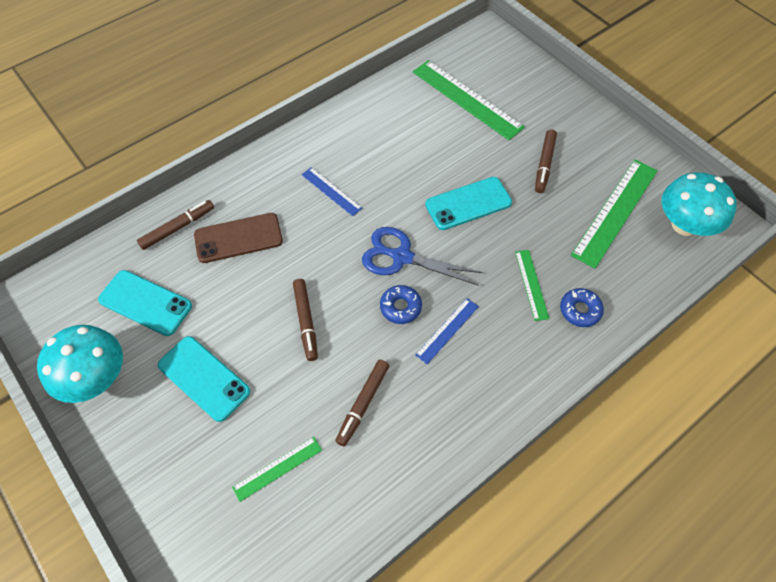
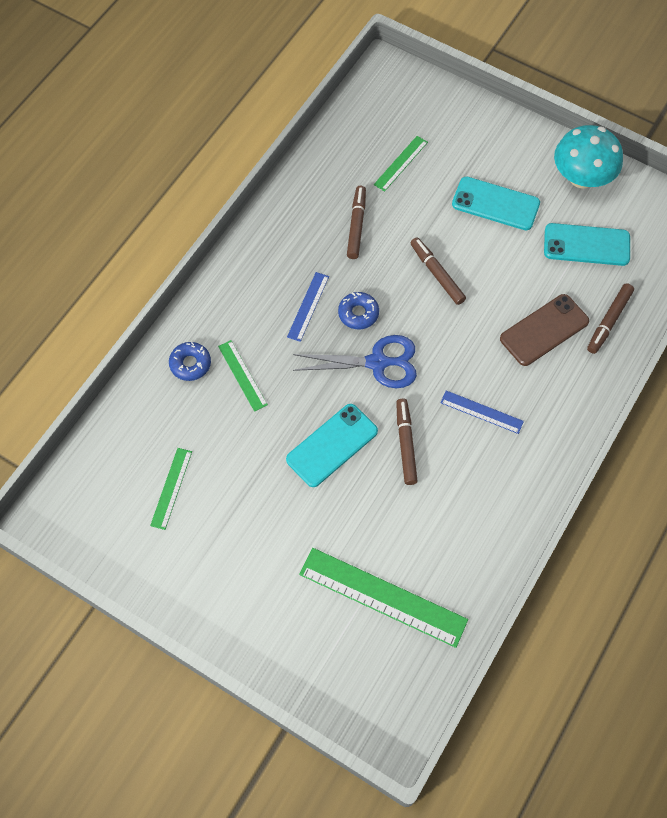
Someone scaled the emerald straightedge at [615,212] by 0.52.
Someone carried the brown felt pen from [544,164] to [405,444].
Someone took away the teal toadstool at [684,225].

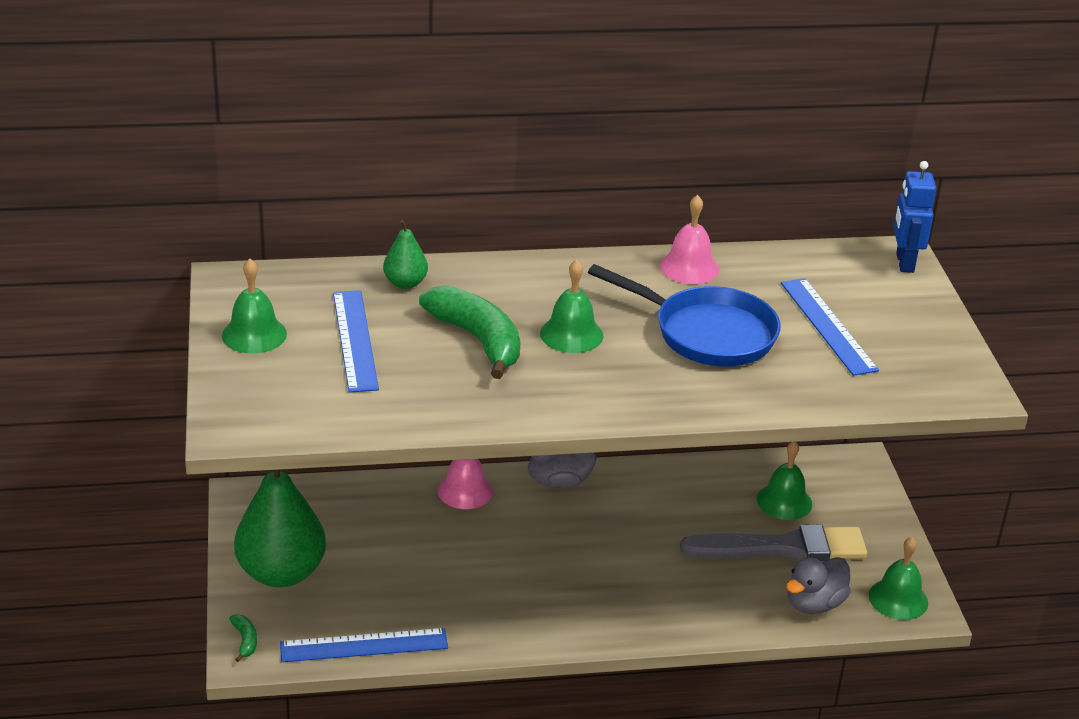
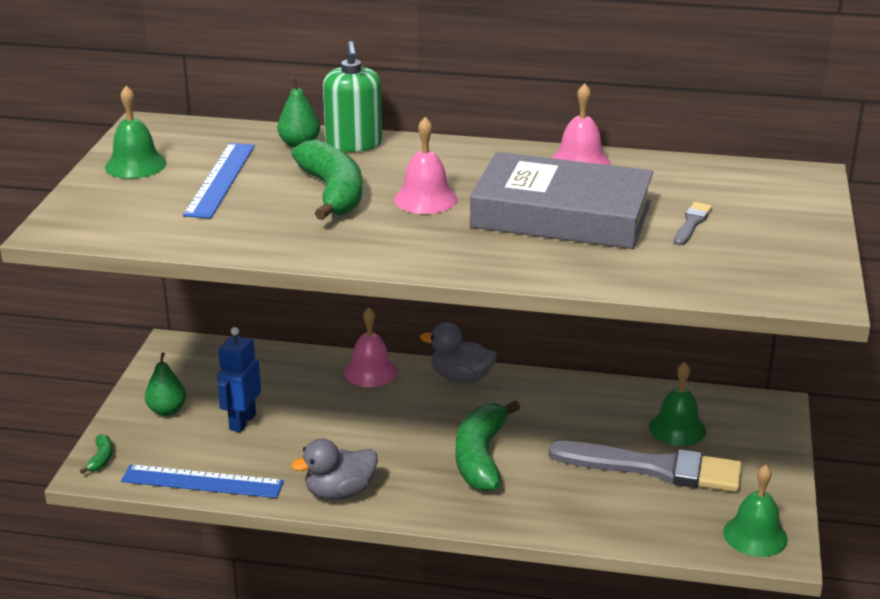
Someone scaled the emerald toy pear at [281,573] by 0.48.
Someone carried the blue robot from [904,263] to [242,422].
Someone carried the ash-grey duck from [814,604] to [339,492].
Someone put down the emerald pump bottle at [353,144].
Someone repainted the emerald bell at [571,334], which became the rose-pink bell at [425,199].
Someone put down the emerald toy banana at [481,457].
Someone swapped the blue pan at [707,333] for the ash-grey book at [561,214].
Someone swapped the blue straightedge at [827,326] for the ash-grey paintbrush at [692,223].

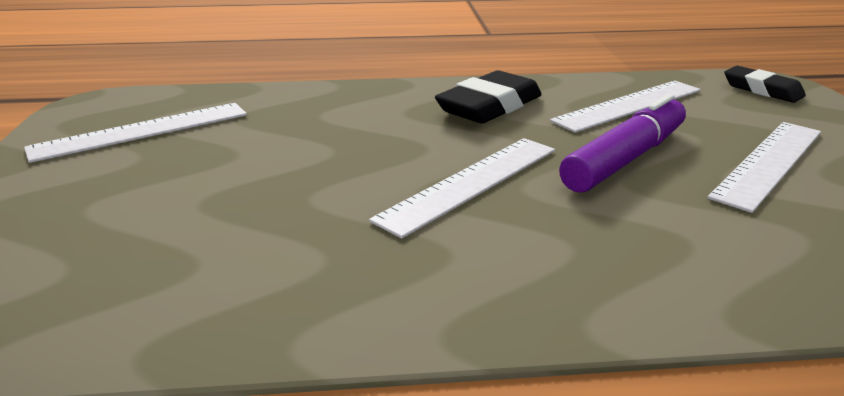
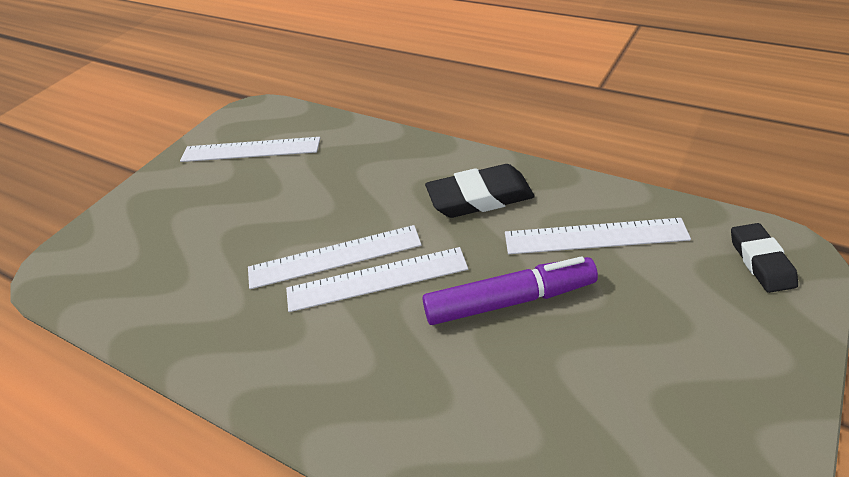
Someone carried the white straightedge from [768,162] to [334,256].

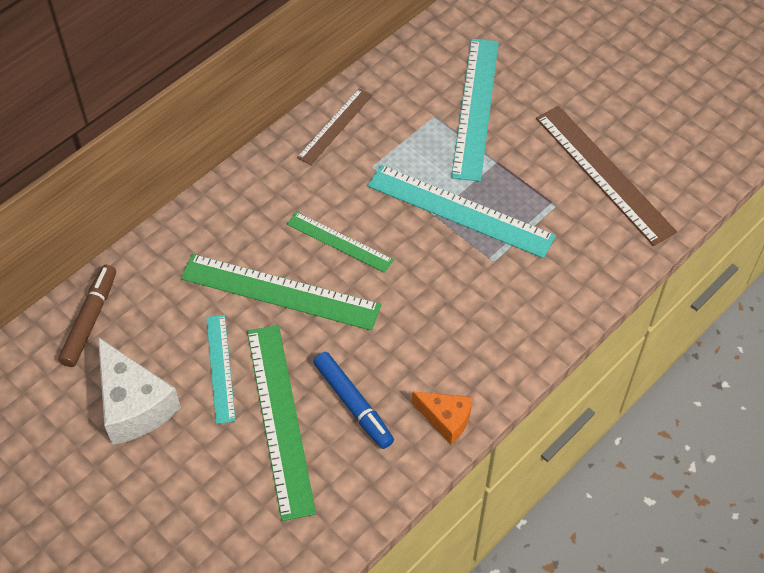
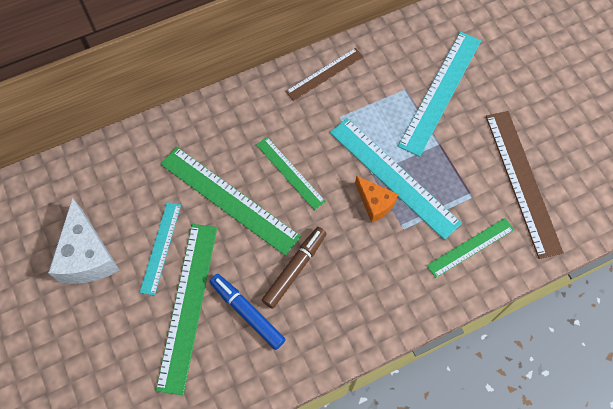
Someone rotated the blue felt pen at [353,404] by 150 degrees clockwise.
Someone carried the brown felt pen from [90,320] to [295,269].
Someone carried the bright orange cheese from [446,419] to [375,203].
Someone put down the emerald straightedge at [470,247].

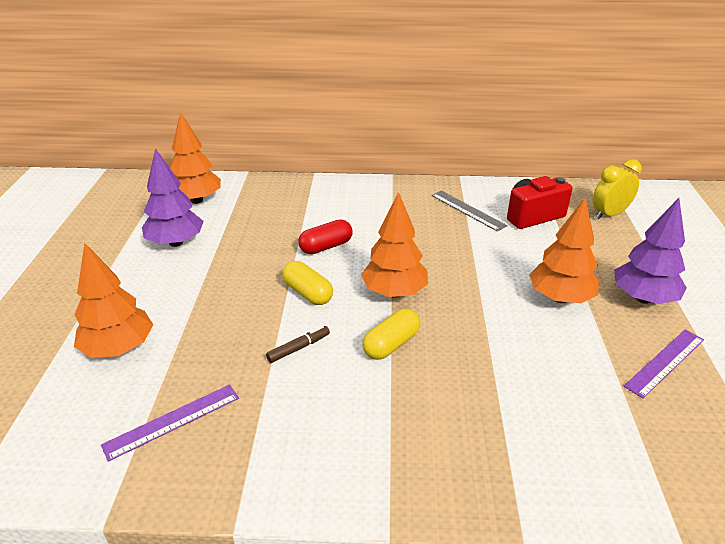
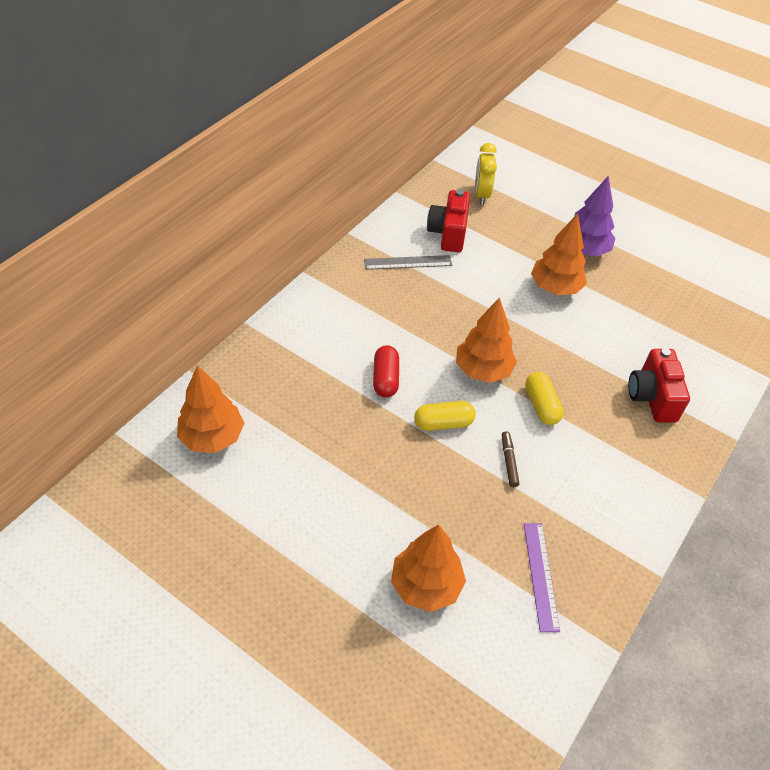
Someone put down the crimson compact camera at [652,397].
Someone took away the purple fir tree at [176,242].
Someone took away the purple straightedge at [665,362].

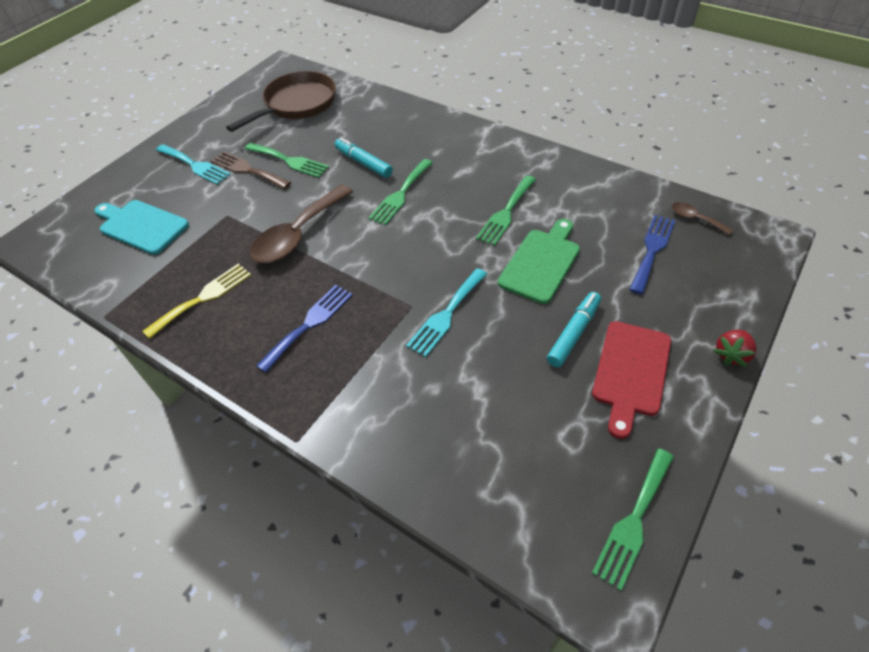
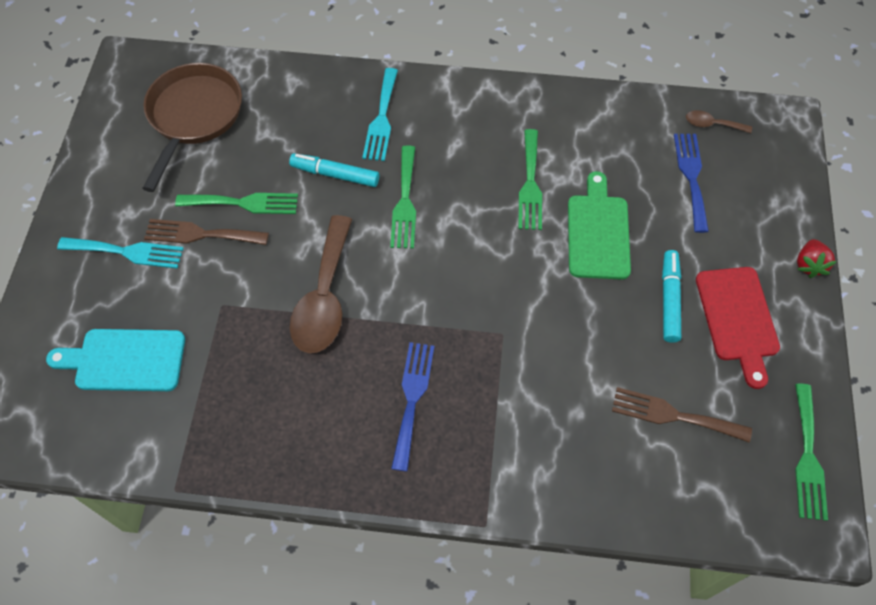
Someone carried the teal fork from [446,314] to [381,119].
Someone put down the brown fork at [673,415].
Someone took away the bright yellow fork at [203,298].

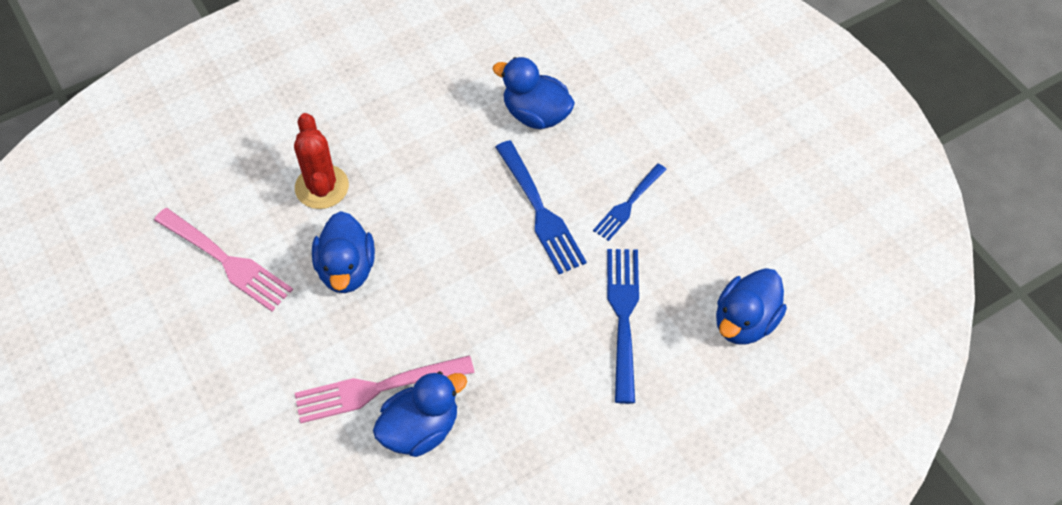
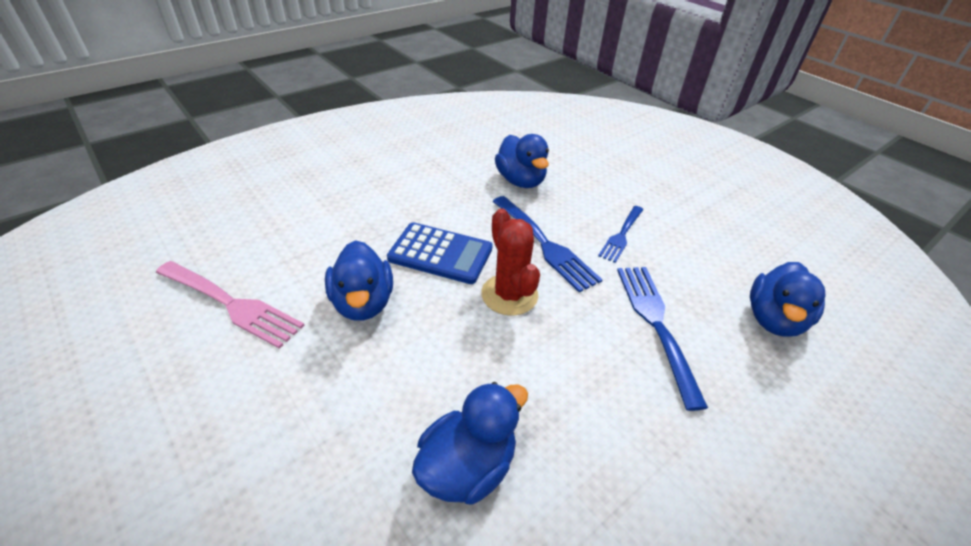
Someone put down the blue pocket calculator at [440,254].
Someone carried the crimson saguaro cactus from [322,187] to [509,295].
Someone rotated the blue duck at [536,114] by 135 degrees counterclockwise.
Someone took away the rose-pink fork at [376,389].

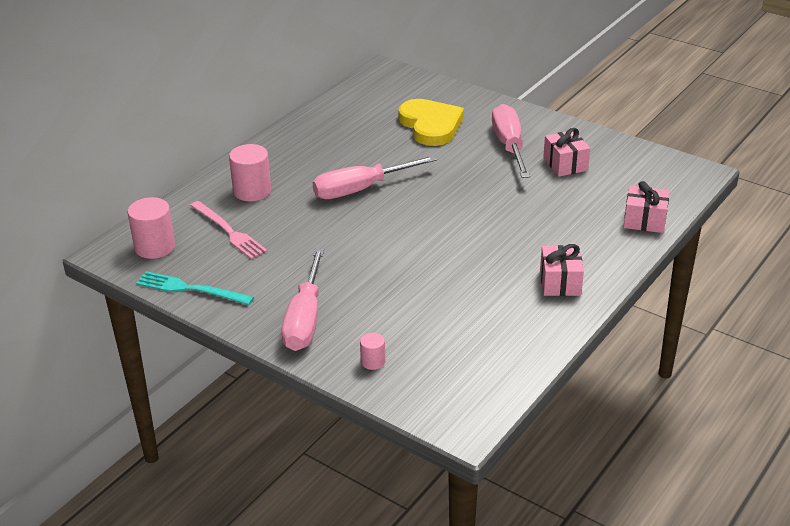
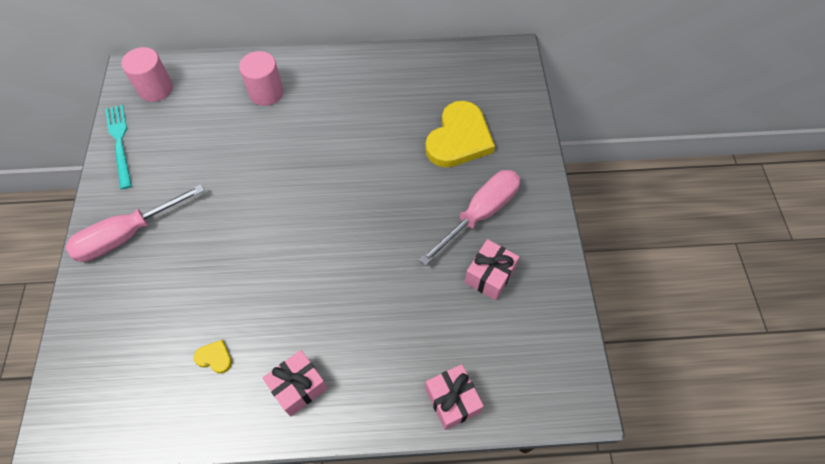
Someone put down the bright yellow heart at [215,357].
Someone took away the rose-pink fork at [229,231].
Someone took away the rose-pink flat screwdriver at [360,189].
Someone took away the rose-pink solid cylinder at [373,362].

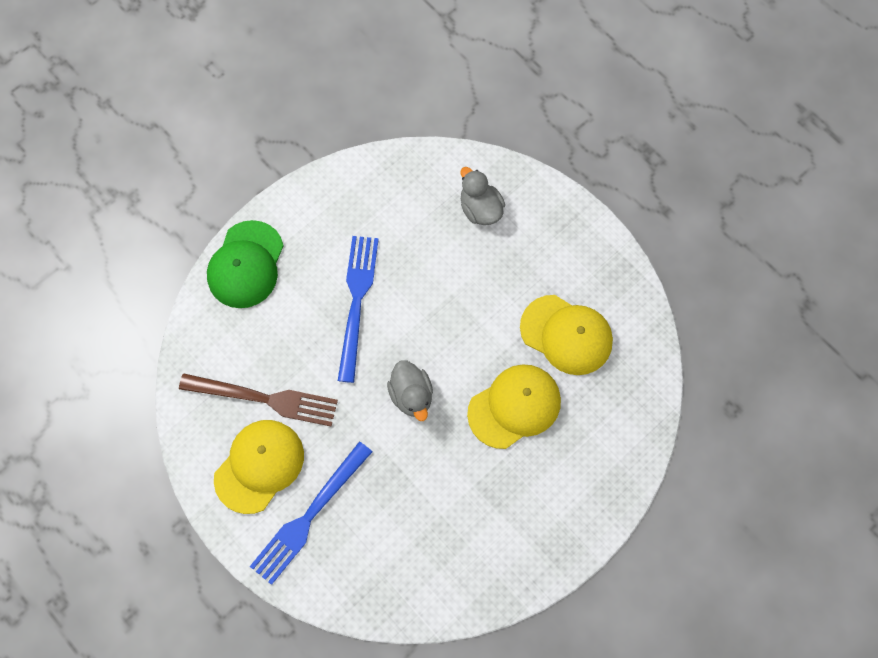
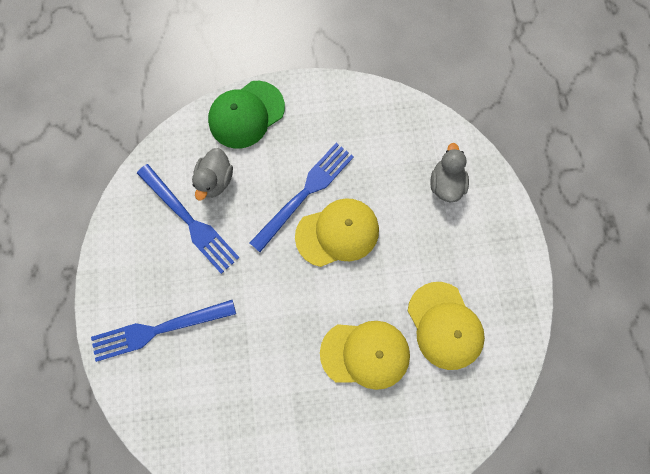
Someone repainted the brown fork at [266,399], which became the blue fork at [190,221].
Someone carried the ash-grey duck from [411,395] to [215,180].
Someone carried the bright yellow baseball cap from [259,466] to [337,233].

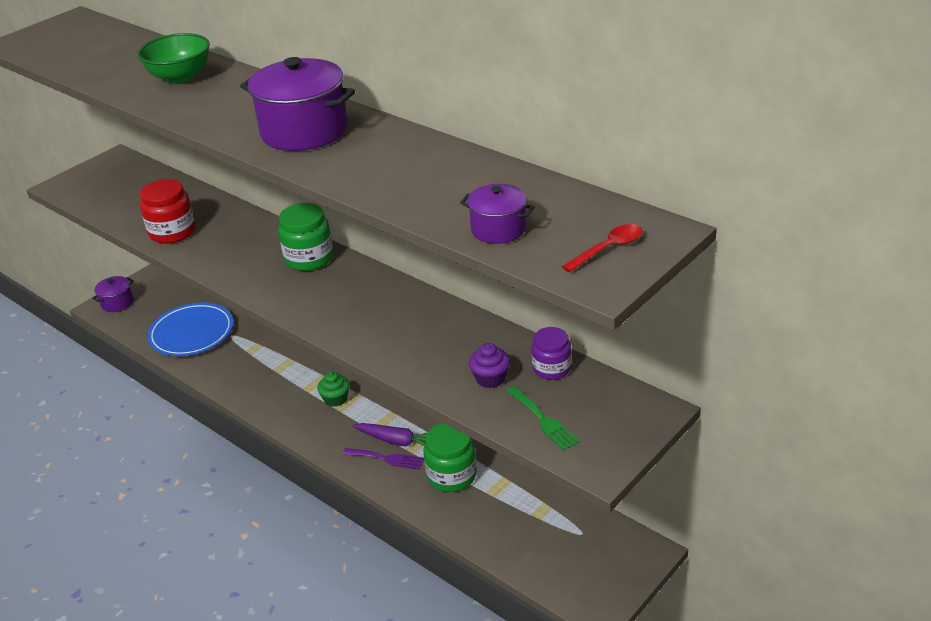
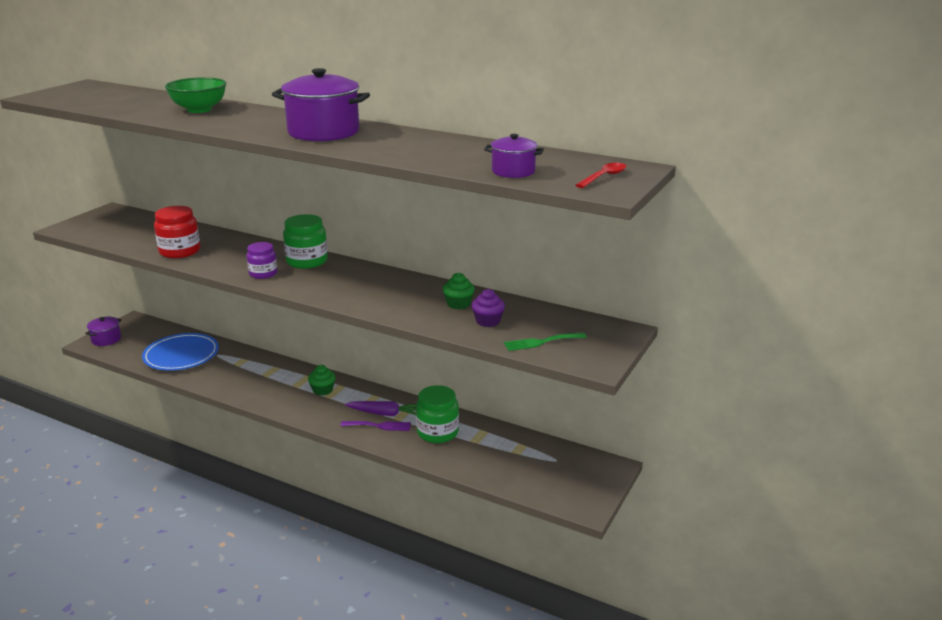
Someone carried the purple preserve jar from [551,368] to [263,273].
Someone put down the emerald muffin at [458,304].
Someone rotated the emerald fork at [543,420] by 120 degrees clockwise.

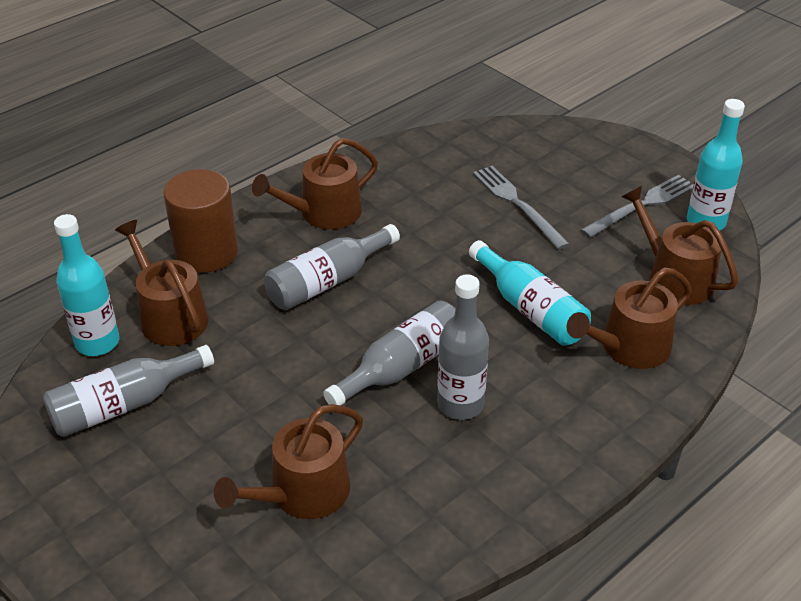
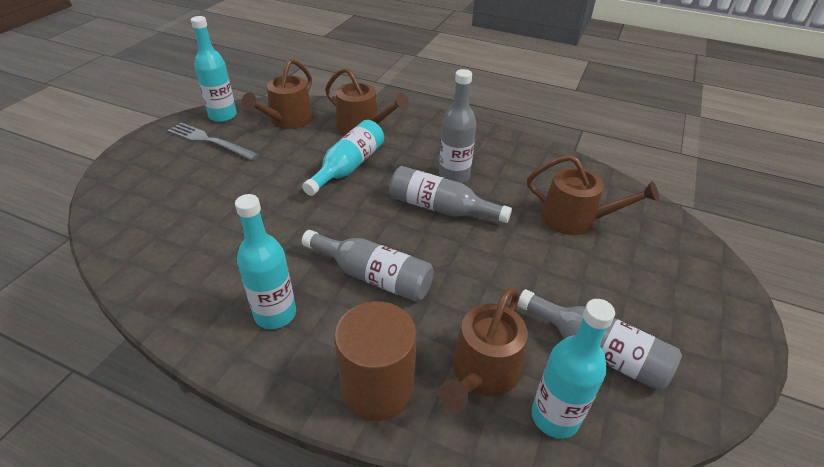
Someone swapped the brown watering pot at [324,213] for the teal flask at [275,314].
Someone took away the ash-grey fork at [517,204].

